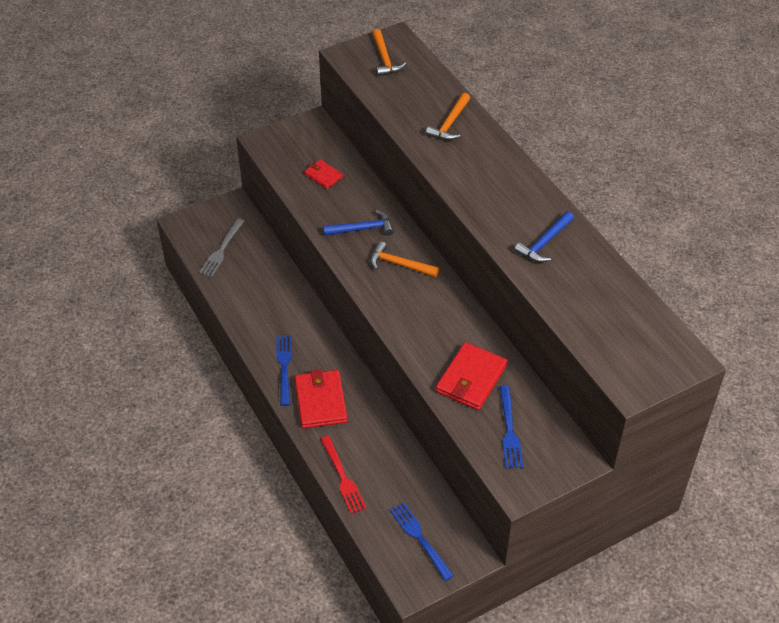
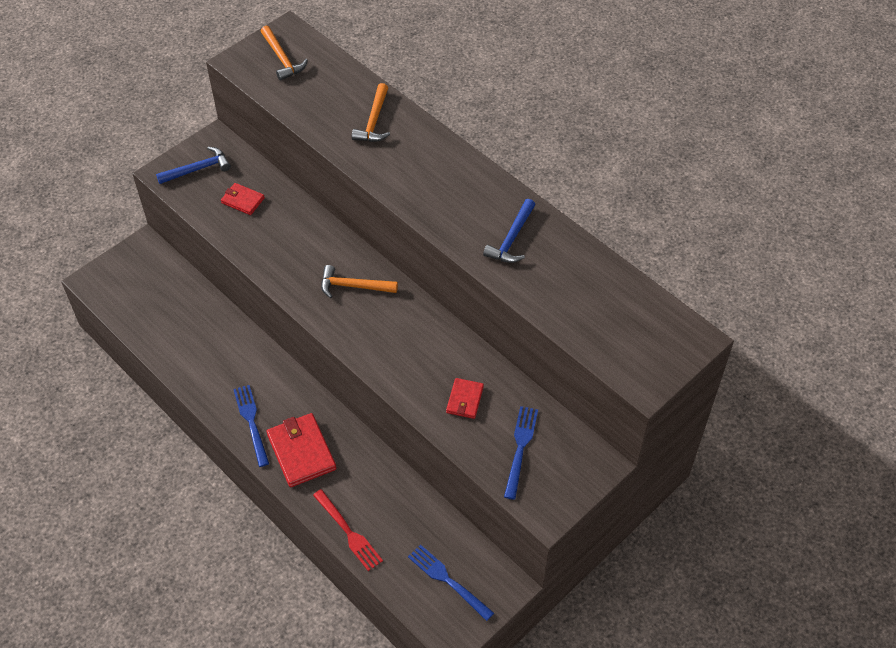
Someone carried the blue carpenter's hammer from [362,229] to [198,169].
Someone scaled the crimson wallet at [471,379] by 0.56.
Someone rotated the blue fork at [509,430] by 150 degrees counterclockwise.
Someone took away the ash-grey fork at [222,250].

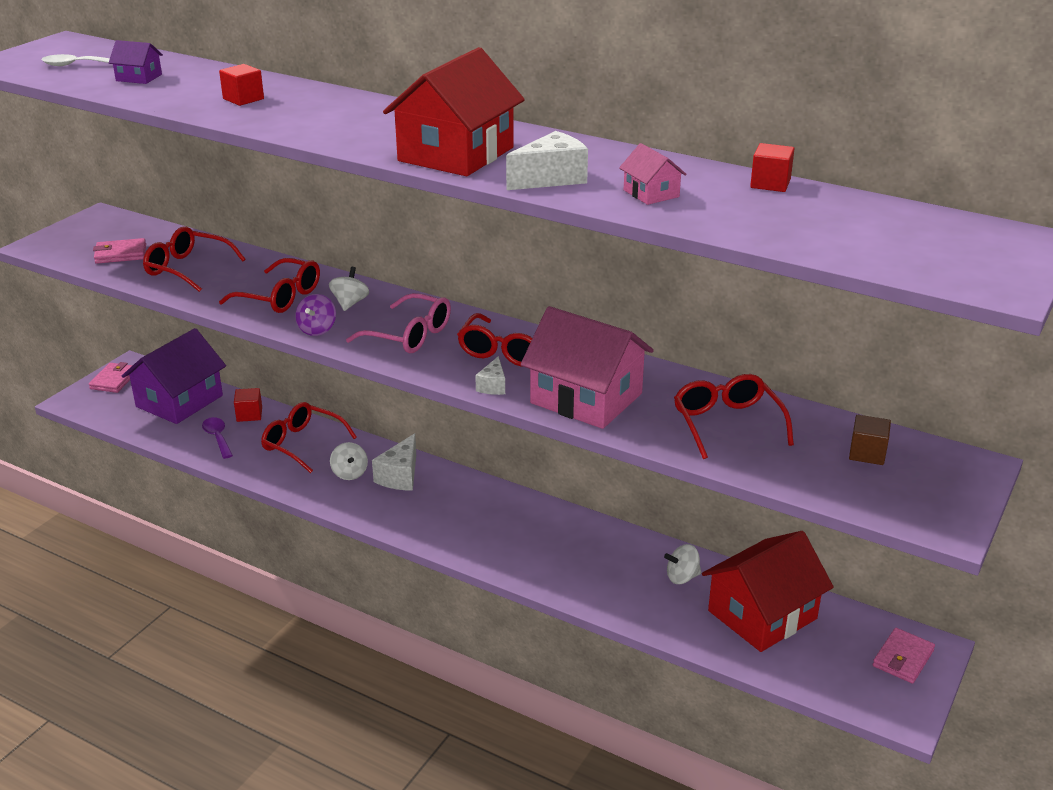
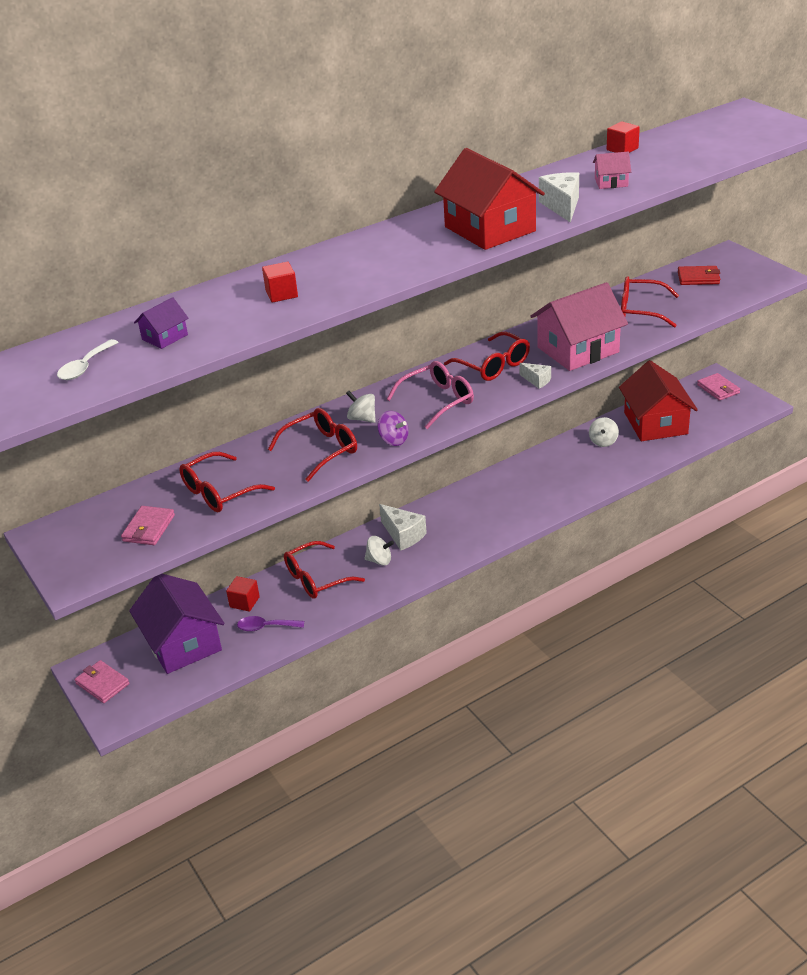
Someone swapped the brown block at [867,453] for the crimson wallet at [698,278].

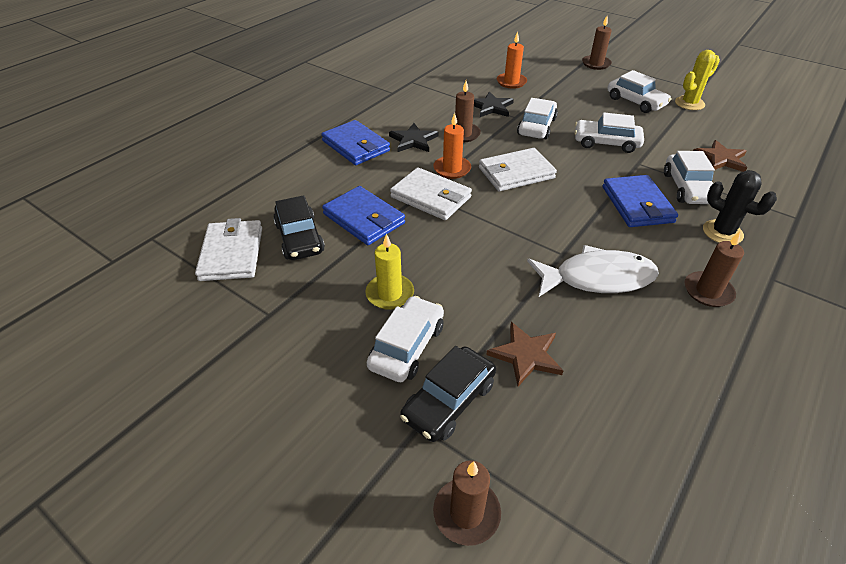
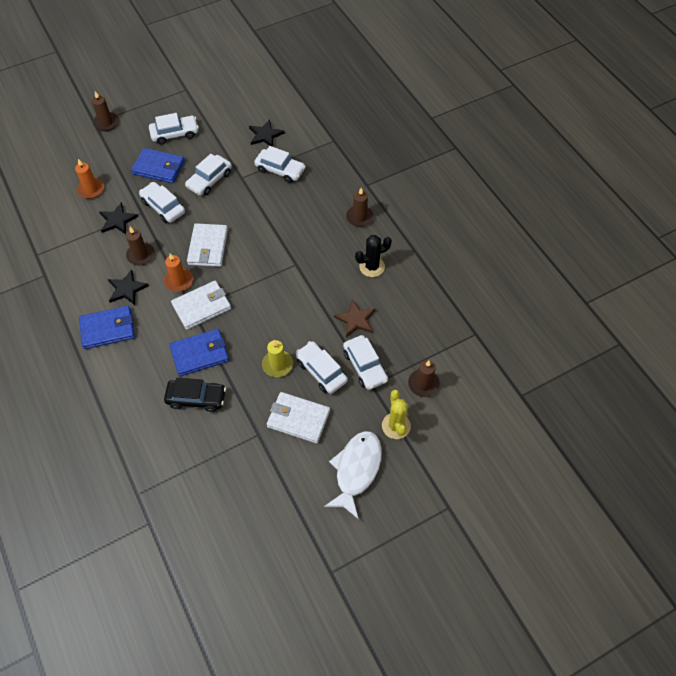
Someone carried the blue wallet from [637,204] to [159,168].
Someone repainted the brown star shape at [720,159], which became the jet-black star shape at [265,135].
Someone carried the white wallet from [232,253] to [298,419].
Someone carried the white toy fish from [597,278] to [356,470].
Someone repainted the jet-black toy car at [449,401], which became the white toy car at [365,366].
Someone carried the jet-black saguaro cactus from [722,232] to [372,267].
Someone carried the bright yellow saguaro cactus from [689,103] to [396,426].

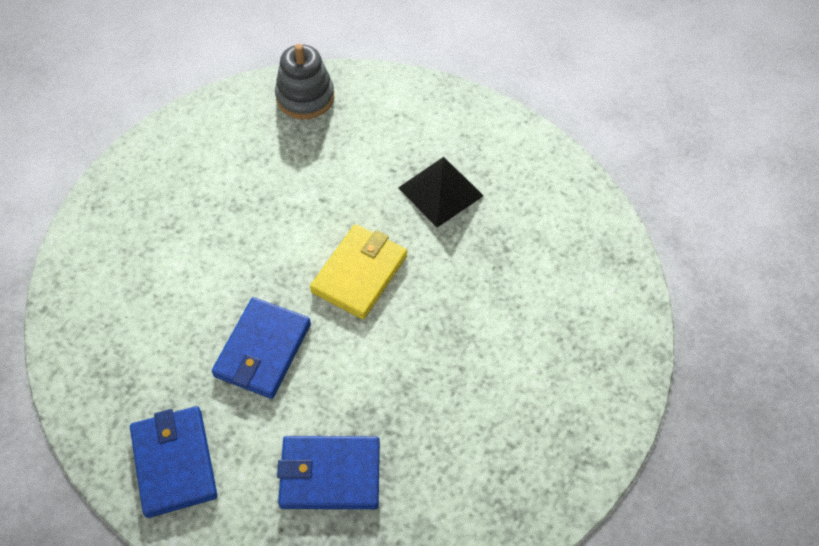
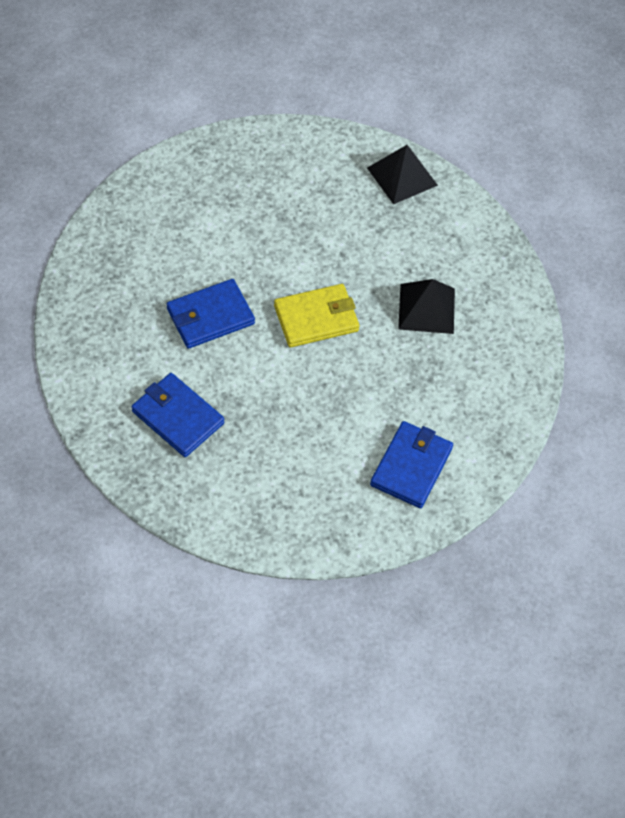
Someone swapped the ash-grey ring stacker at [305,97] for the jet-black pyramid shape at [402,176].
Someone carried the blue wallet from [174,462] to [411,466].

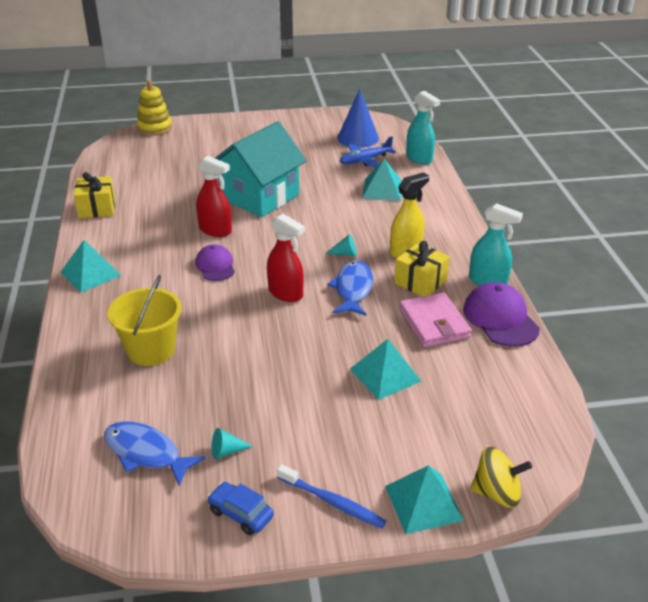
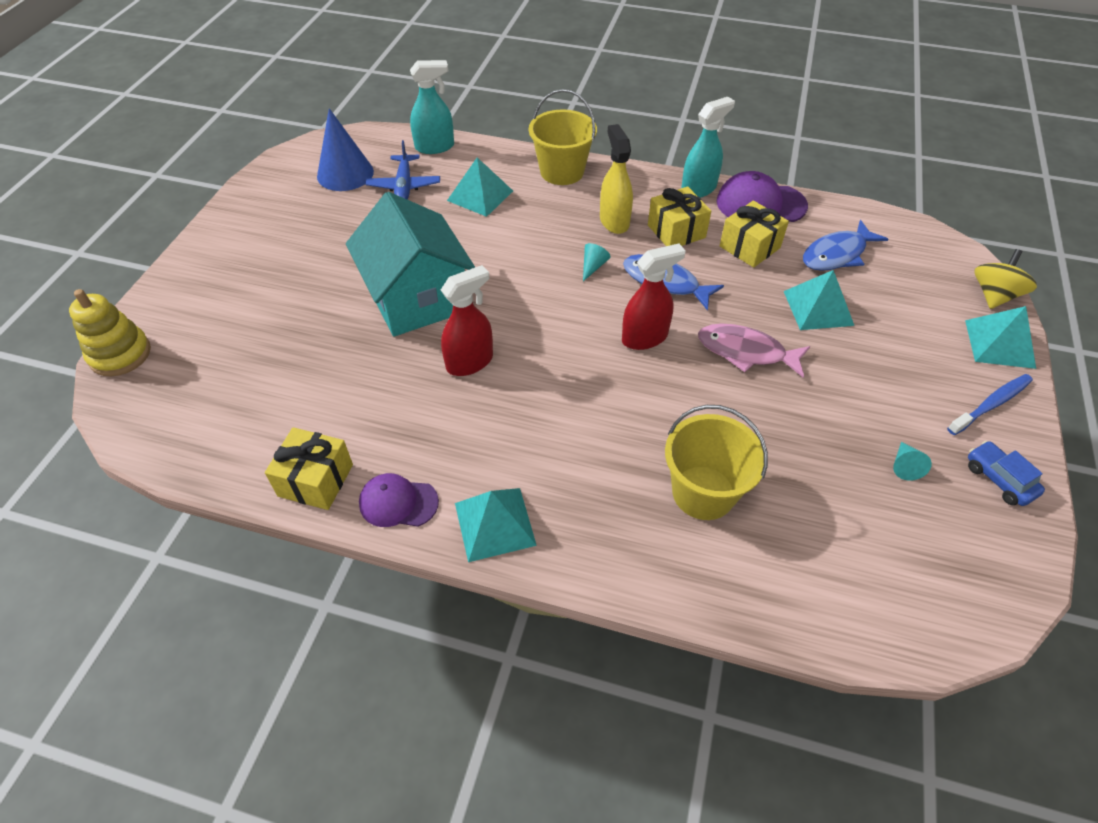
Someone carried the purple baseball cap from [215,266] to [398,502].
Someone put down the bright yellow sand bucket at [562,171].
Someone put down the rose-pink toy fish at [746,352].
Someone swapped the rose-pink wallet at [434,323] for the bright yellow wrapped gift at [749,247].
Someone carried the blue toy fish from [146,453] to [837,254].
Someone rotated the blue toy car at [240,514] by 90 degrees clockwise.

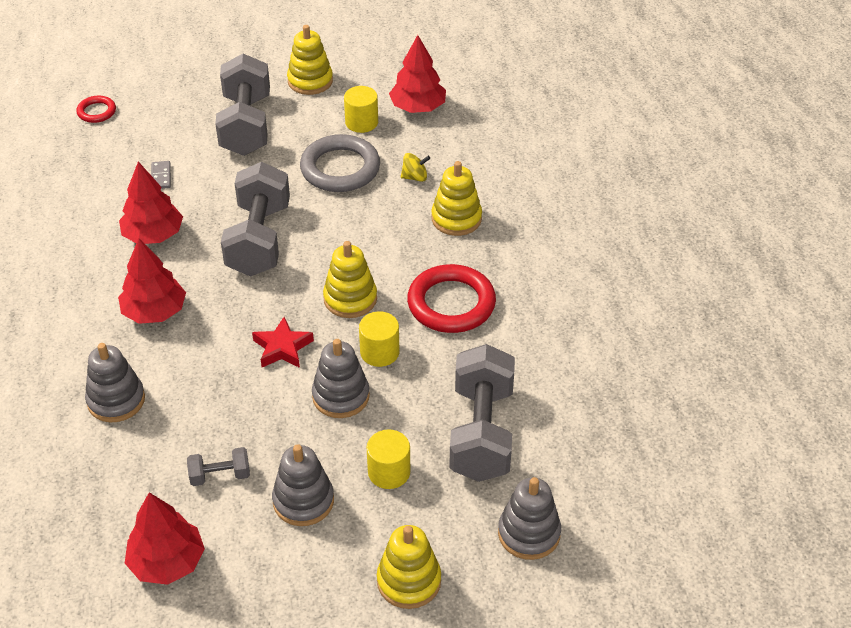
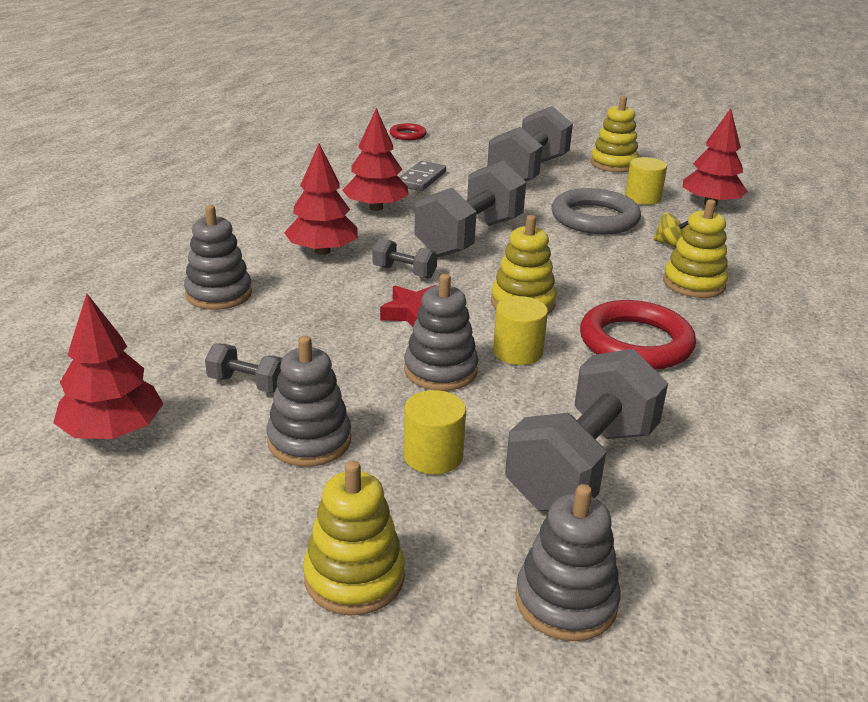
Someone put down the ash-grey hand weight at [404,272].
Someone scaled the ash-grey domino piece at [161,176] by 1.57.

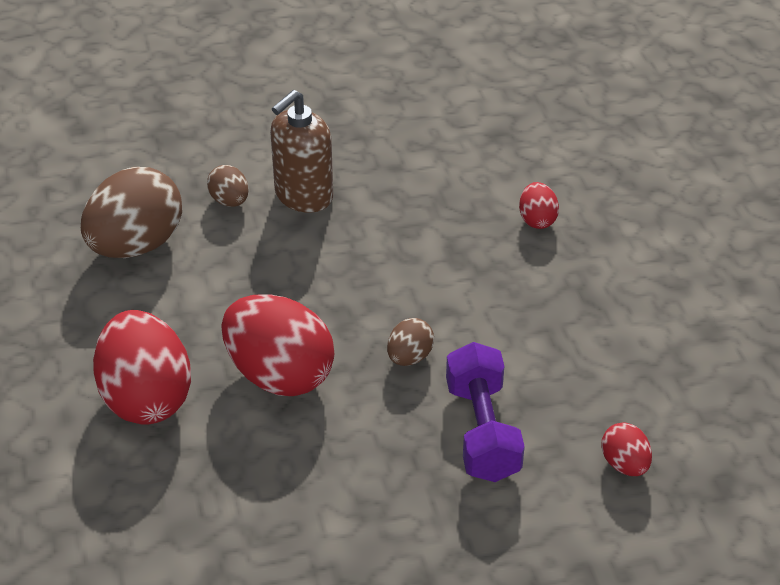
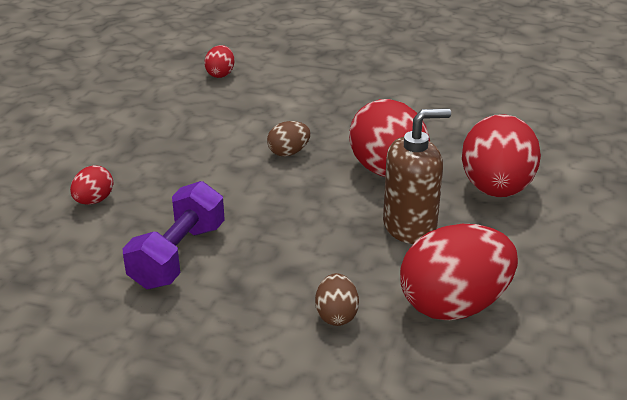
Someone carried the purple hand weight from [482,431] to [178,256].
Someone carried the brown pump bottle from [303,196] to [410,227].
Someone repainted the brown egg at [136,245], which became the crimson egg at [454,305].

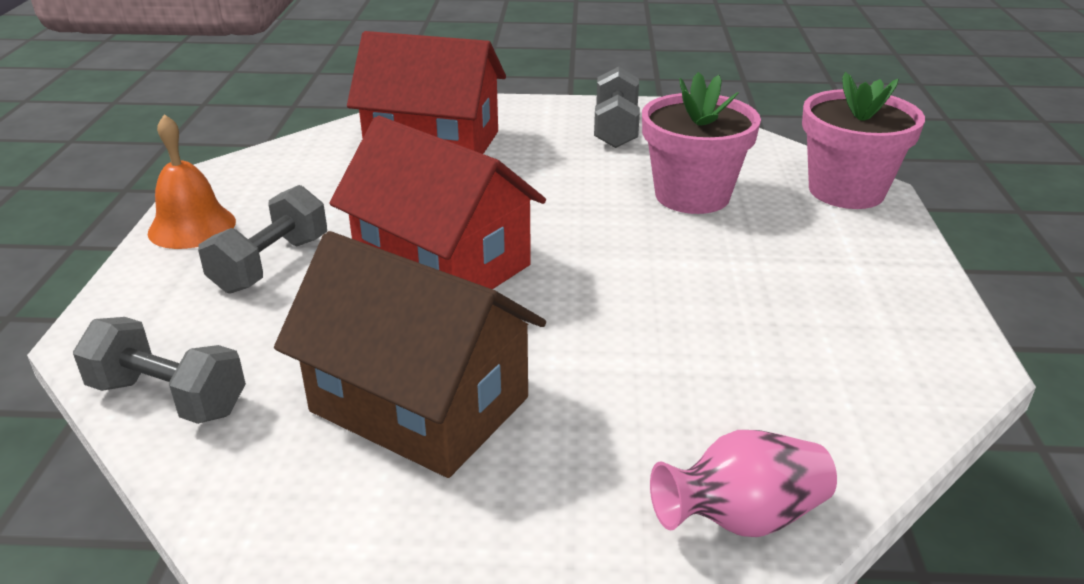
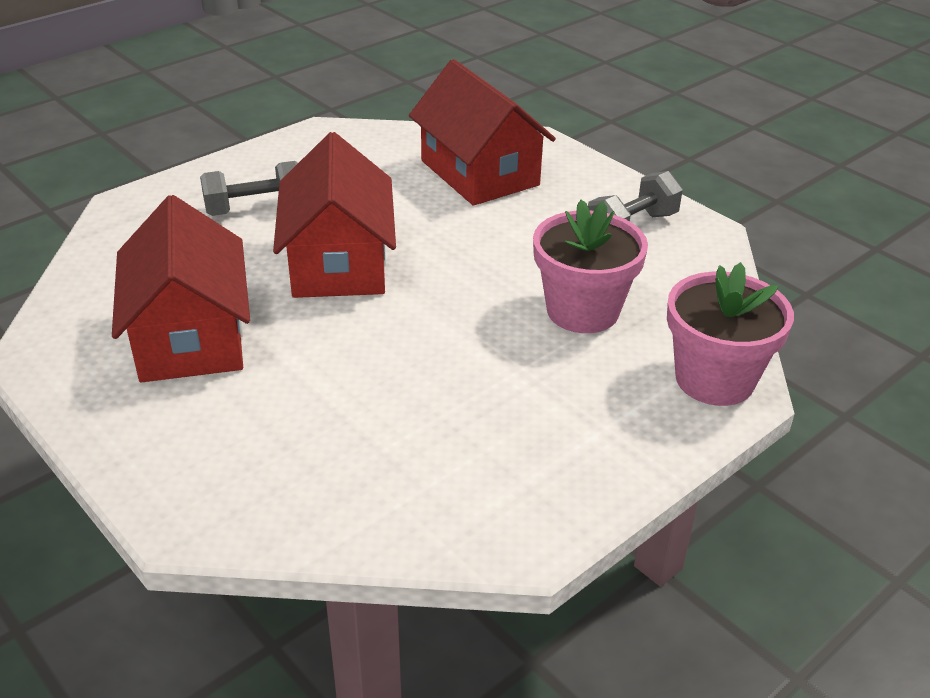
Someone repainted the brown cottage at [419,404], which became the crimson cottage at [190,336].
Someone took away the ash-grey hand weight at [168,398].
Someone took away the bright orange bell at [192,227].
Someone took away the rose-pink tall vase at [742,518].

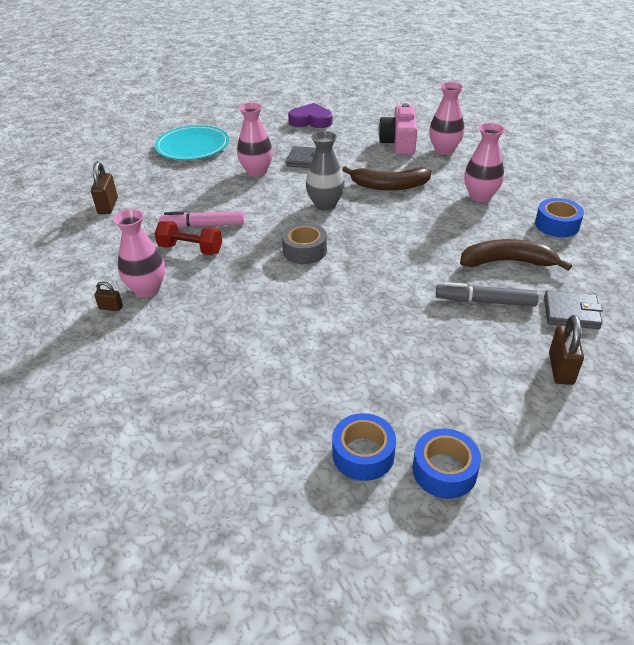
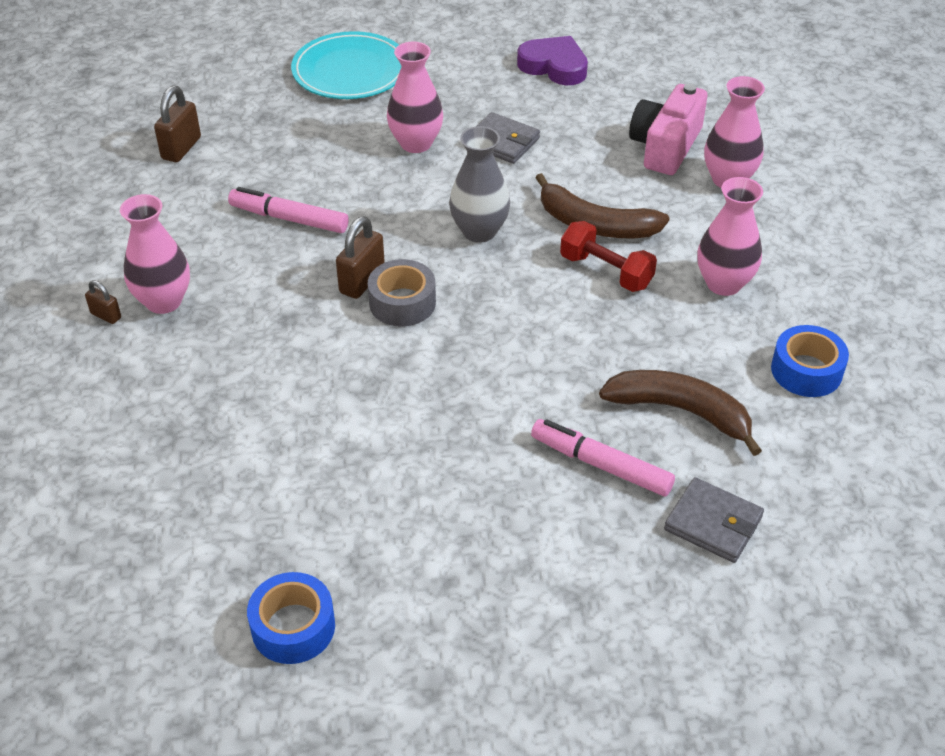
Someone carried the brown lock from [561,369] to [362,281].
Someone repainted the ash-grey felt pen at [485,301], which became the rose-pink felt pen at [601,465].
Someone carried the crimson hand weight from [190,249] to [606,271].
Someone took away the blue roll of tape at [444,470].

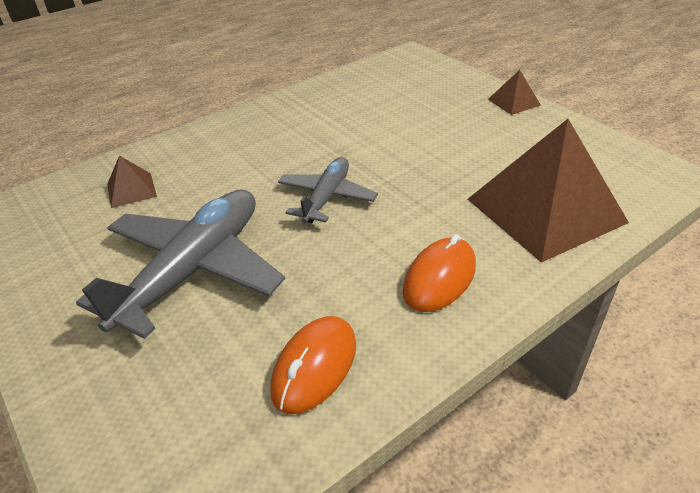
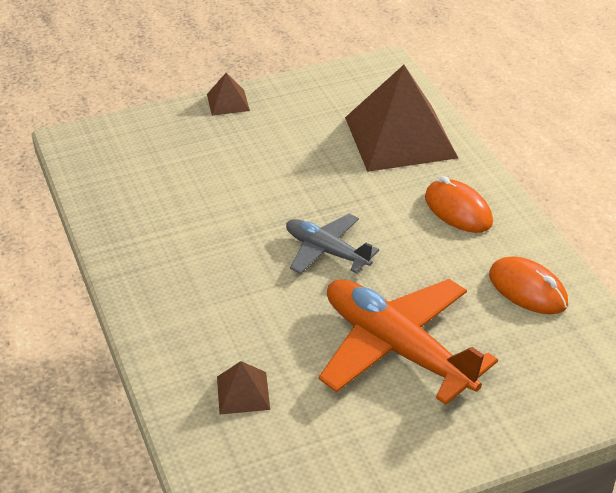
Someone repainted the ash-grey aeroplane at [193,270], which became the bright orange aeroplane at [397,348].

